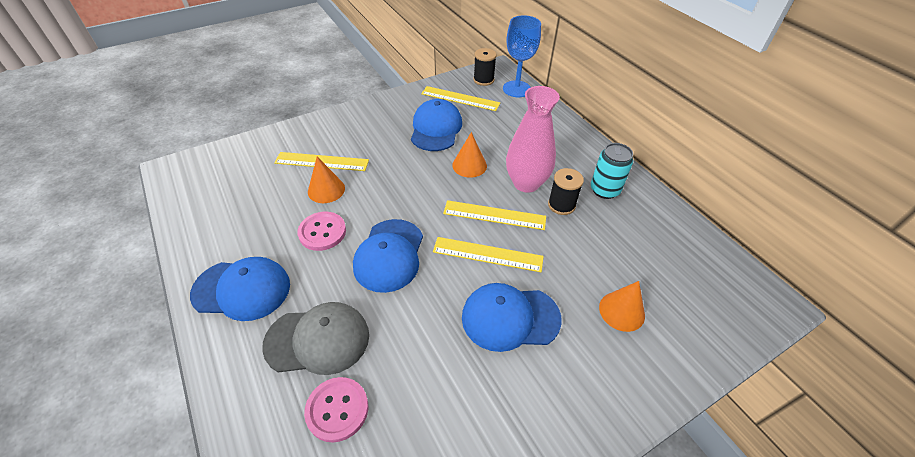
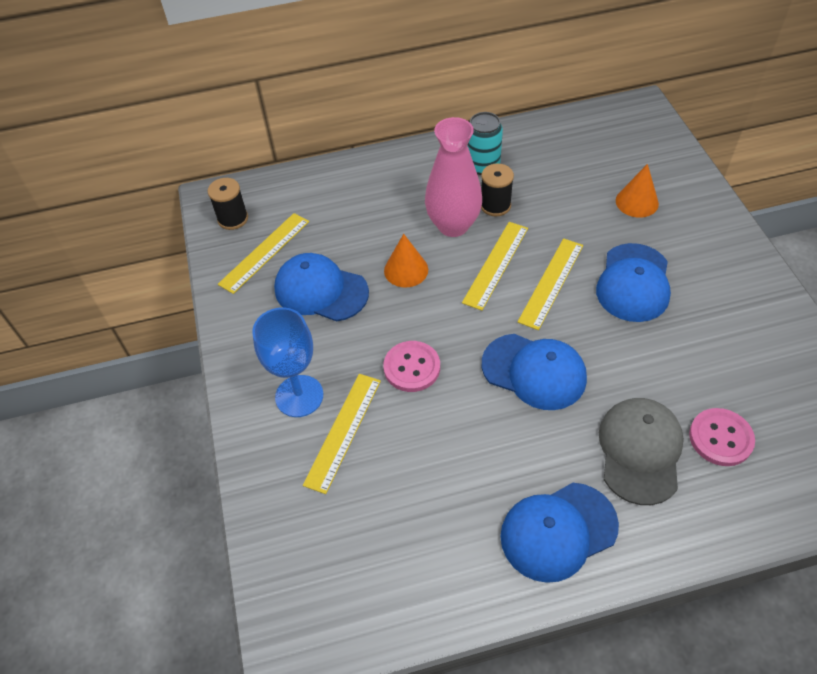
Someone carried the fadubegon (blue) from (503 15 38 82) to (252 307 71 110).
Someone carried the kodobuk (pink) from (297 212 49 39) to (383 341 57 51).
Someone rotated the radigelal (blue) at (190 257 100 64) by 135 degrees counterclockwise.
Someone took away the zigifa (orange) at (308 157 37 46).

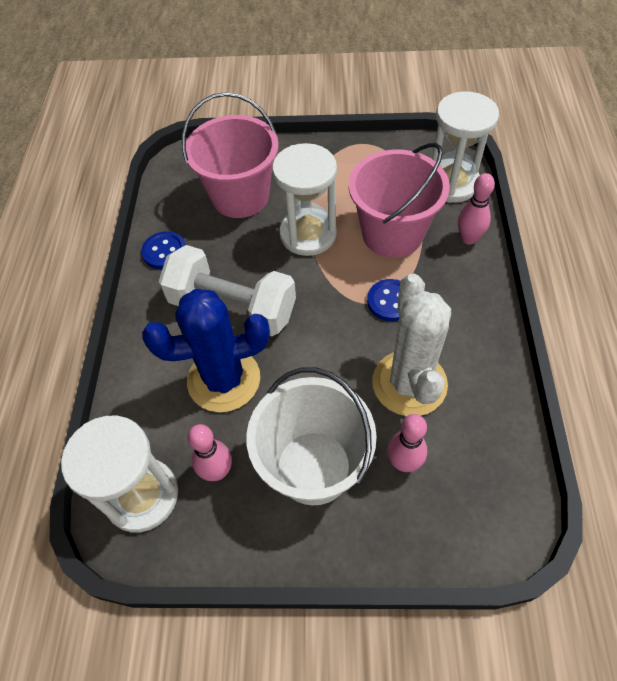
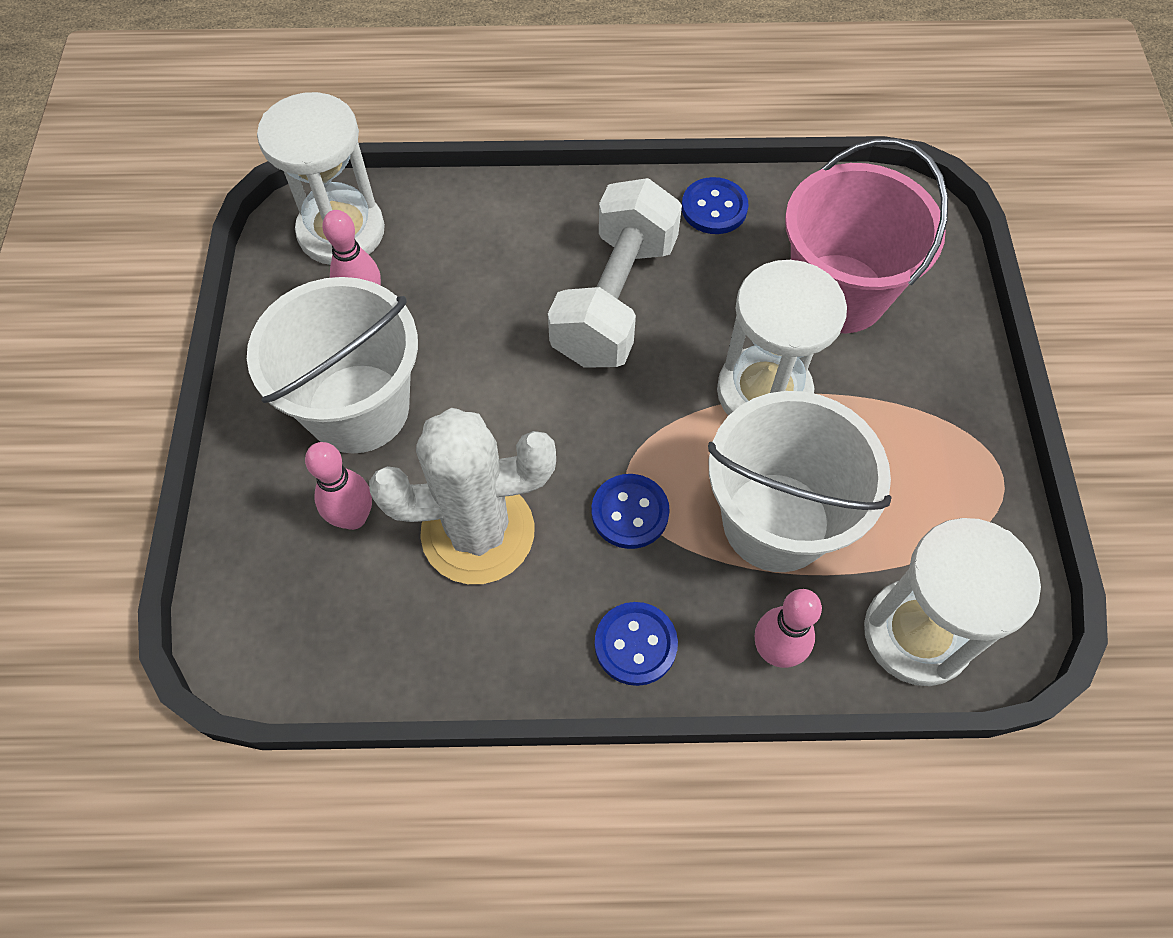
Someone put down the kodobuk (blue) at (595 602 83 84).
Someone repainted the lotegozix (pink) at (349 143 101 115), which became the lotegozix (white) at (708 391 183 181).
Someone took away the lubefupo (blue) at (142 289 128 123).

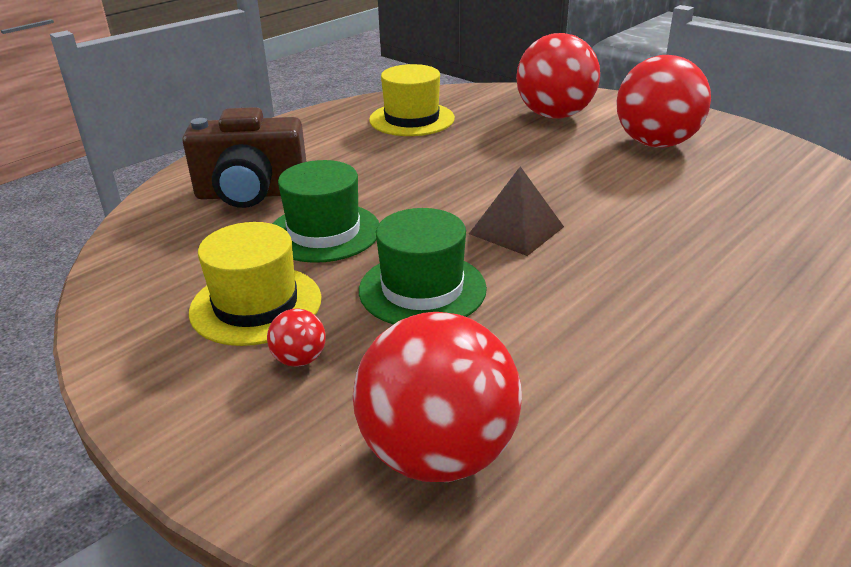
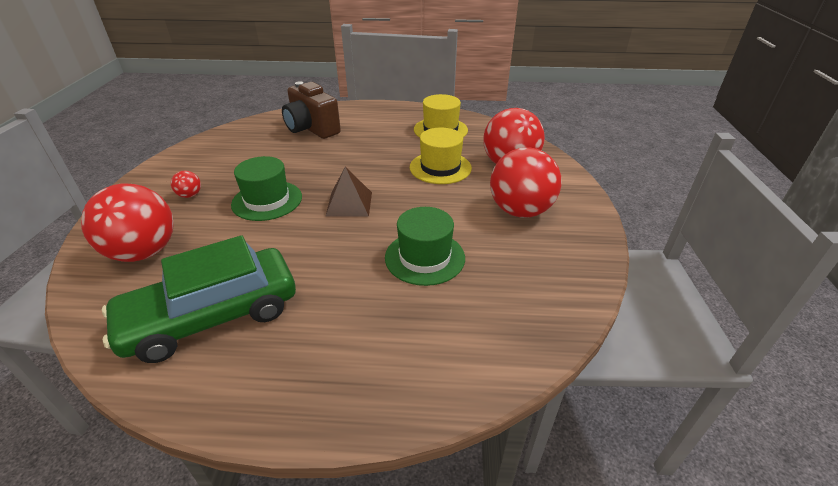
Someone put down the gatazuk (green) at (102 235 194 128).
Someone carried the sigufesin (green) from (272 160 107 103) to (385 207 80 79).
Someone carried the sigufesin (yellow) from (189 222 132 124) to (410 128 62 56).

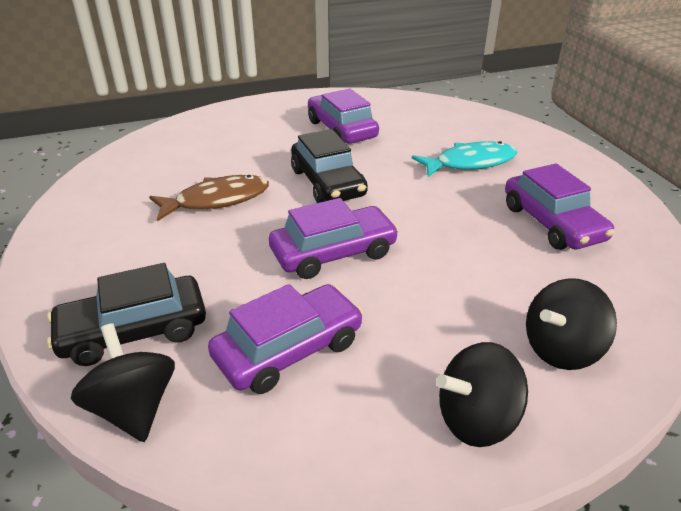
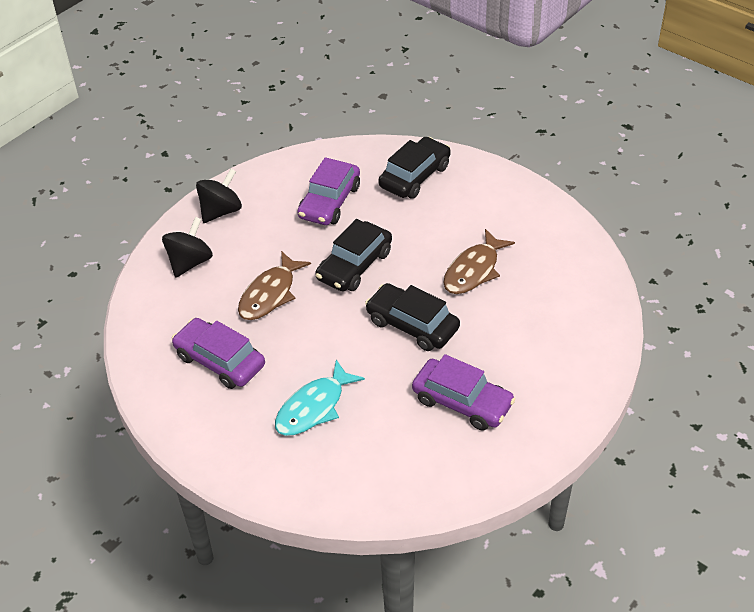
Someone put down the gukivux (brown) at (238 251 73 69).
Someone repainted the gatazuk (purple) at (269 198 130 81), which became the gatazuk (black) at (315 219 77 73).
Someone took away the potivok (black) at (71 323 104 119).

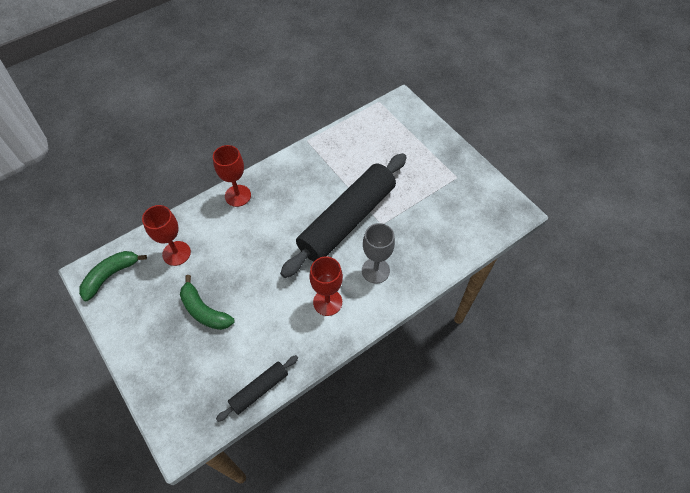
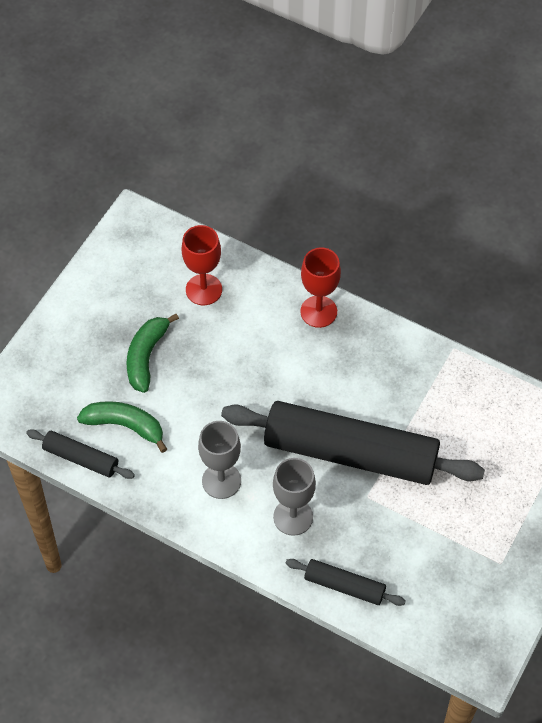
Someone carried the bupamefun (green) from (79 251 68 50) to (77 401 90 52).
Someone repainted the fadubegon (red) at (309 257 34 59), which became the fadubegon (grey) at (198 421 43 78).
Someone put down the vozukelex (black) at (285 559 121 47).

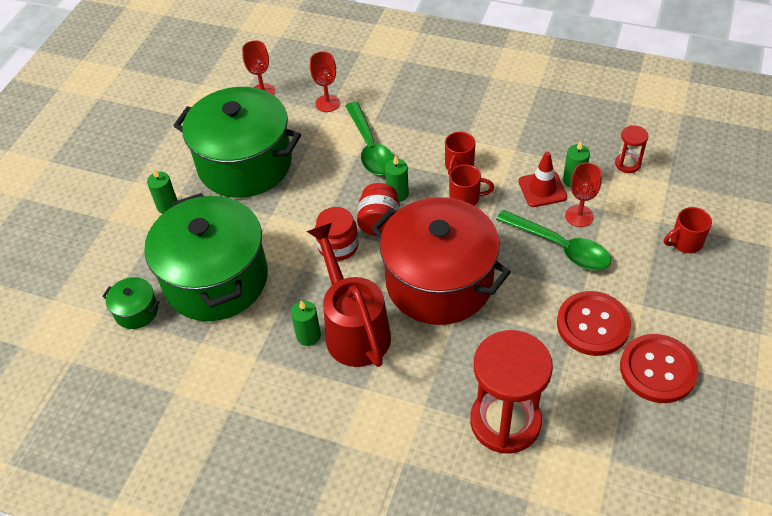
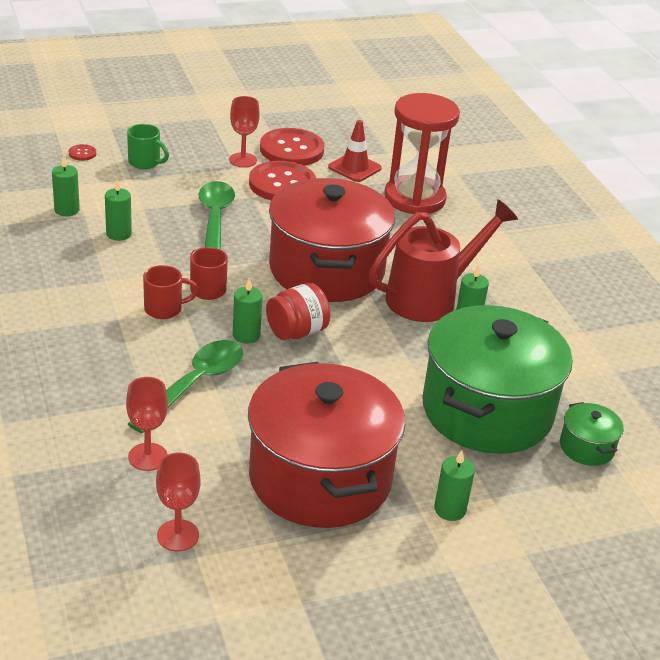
Someone swapped the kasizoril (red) at (615 125 33 48) for the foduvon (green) at (52 156 28 60).
Someone put down the kodobuk (red) at (69 144 27 17).
Someone repainted the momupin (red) at (664 207 48 46), which became the momupin (green) at (127 124 42 45).
Someone carried the fadubegon (red) from (565 163 37 64) to (229 96 31 72).
Someone repainted the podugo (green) at (173 87 128 111), which became the podugo (red) at (248 362 157 166).
Someone carried the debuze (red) from (518 152 49 55) to (328 120 54 62).
Someone rotated the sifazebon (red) at (306 223 85 144) by 150 degrees counterclockwise.
Someone took away the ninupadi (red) at (315 207 43 54).

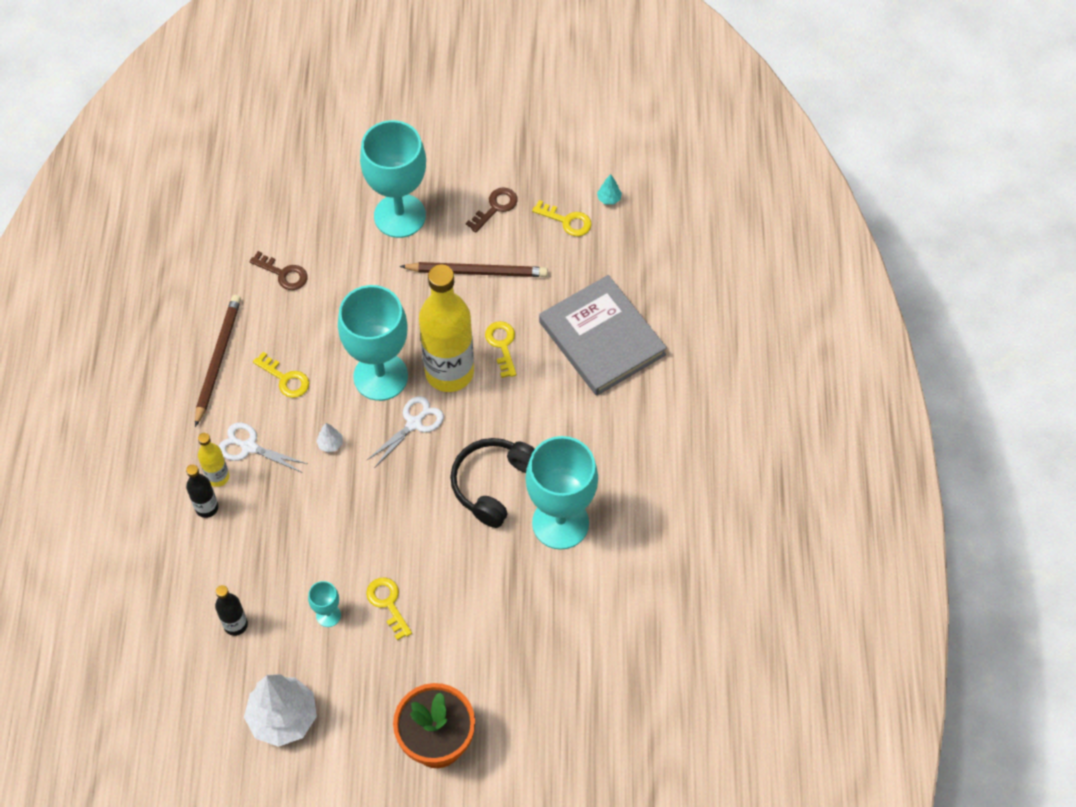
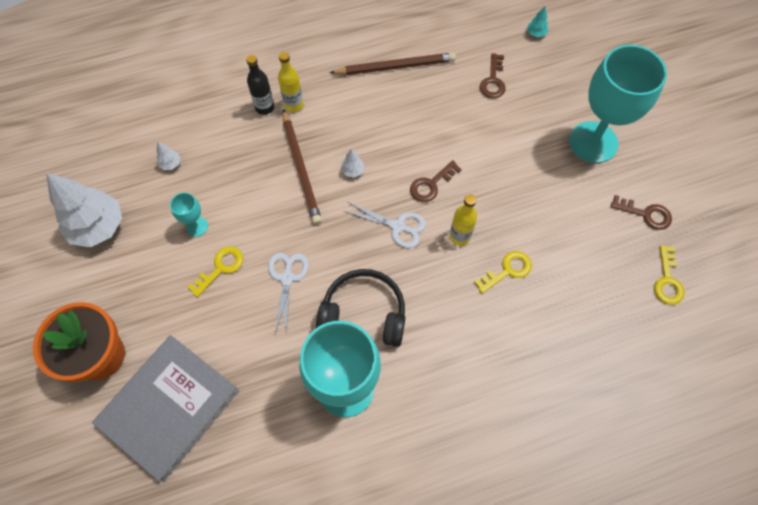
Someone carried the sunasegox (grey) from (539 275 128 121) to (92 335 147 147).
Someone swapped the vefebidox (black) at (215 585 33 51) for the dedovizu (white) at (157 142 23 28).
Someone carried the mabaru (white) from (219 423 88 49) to (268 253 41 80).
Someone carried the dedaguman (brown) from (400 262 148 15) to (283 109 39 116).
Someone swapped the fadubegon (turquoise) at (338 285 70 116) for the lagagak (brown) at (410 160 52 42).
Someone scaled the vefebidox (yellow) at (419 264 55 128) by 0.46.
Someone carried the dedovizu (turquoise) from (597 174 25 31) to (527 6 21 31).
Someone took away the lagagak (yellow) at (253 352 56 46).

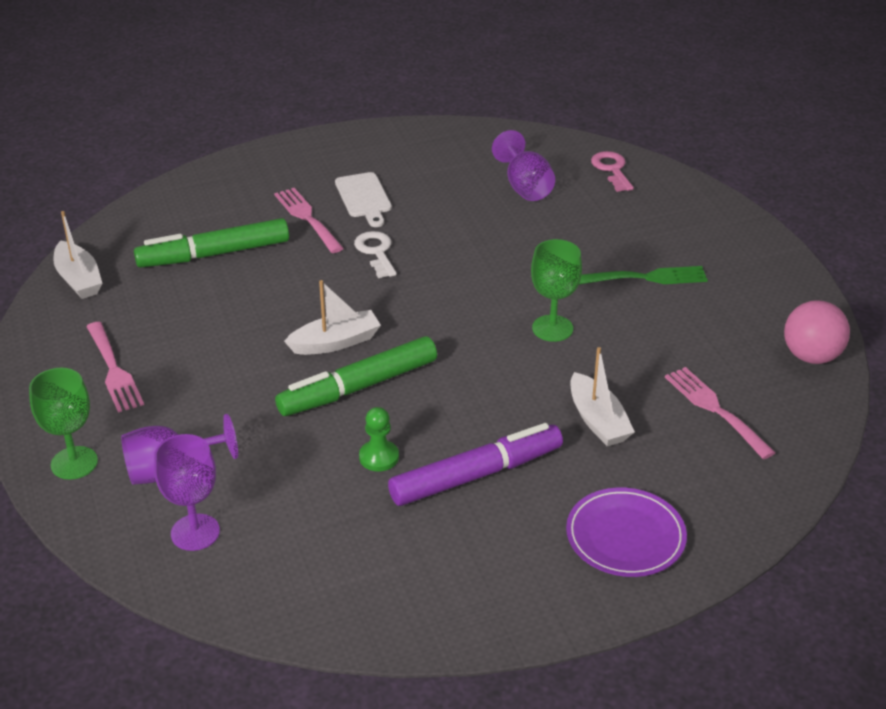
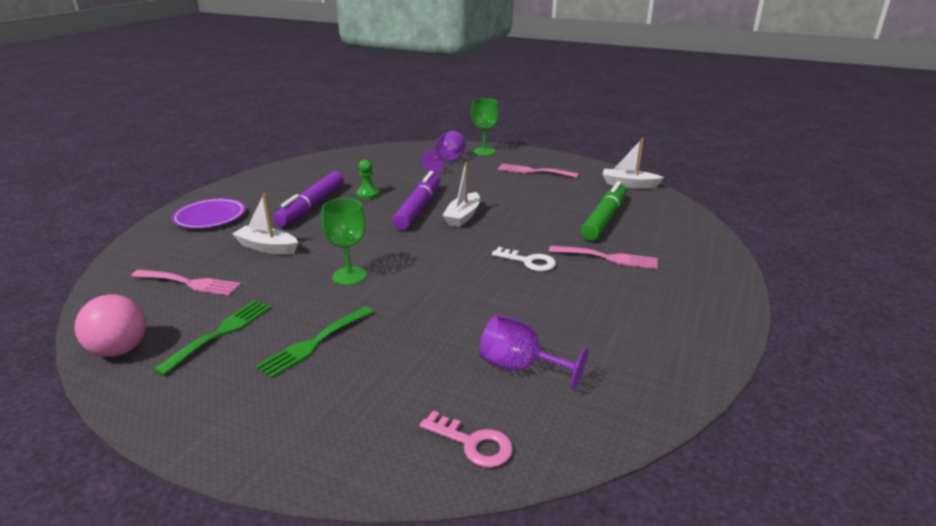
Someone put down the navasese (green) at (154 301 117 75).
Someone repainted the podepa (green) at (275 336 162 80), which became the podepa (purple) at (392 171 48 59).
Someone took away the fadubegon (purple) at (154 434 66 117).
Someone took away the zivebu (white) at (335 172 57 55).

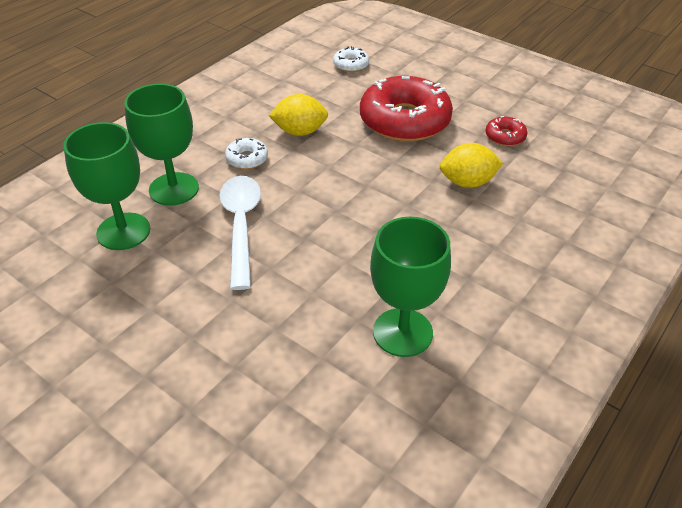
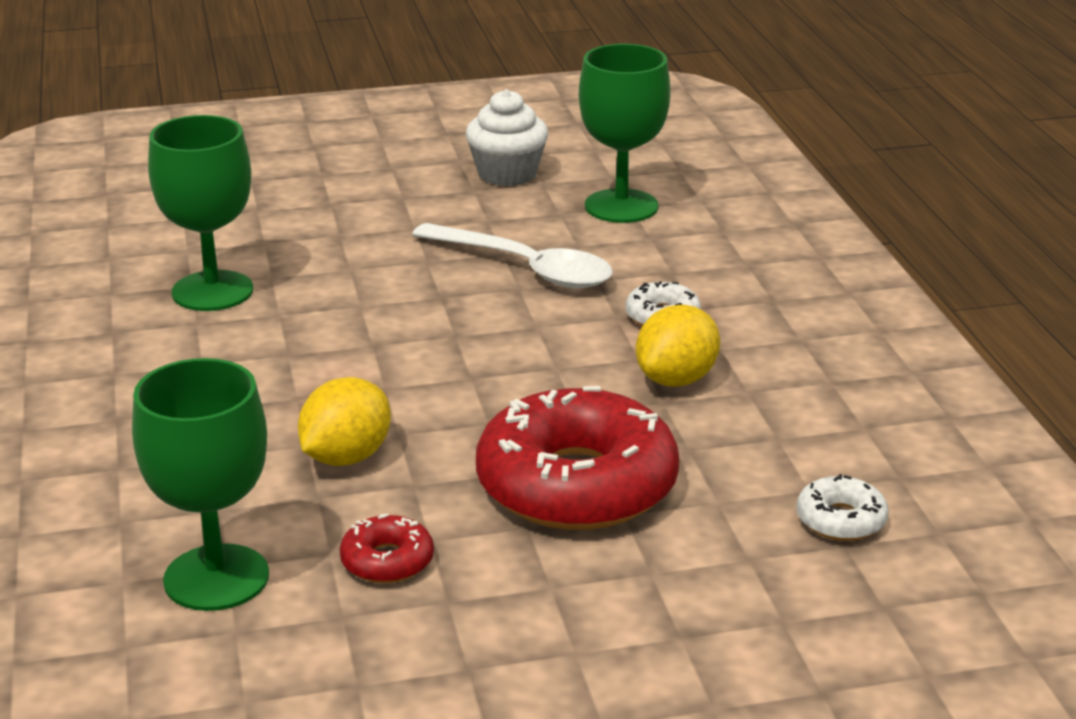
Someone carried the fadubegon (green) from (124 84 75 122) to (132 358 137 253).
Someone put down the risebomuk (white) at (466 89 82 97).

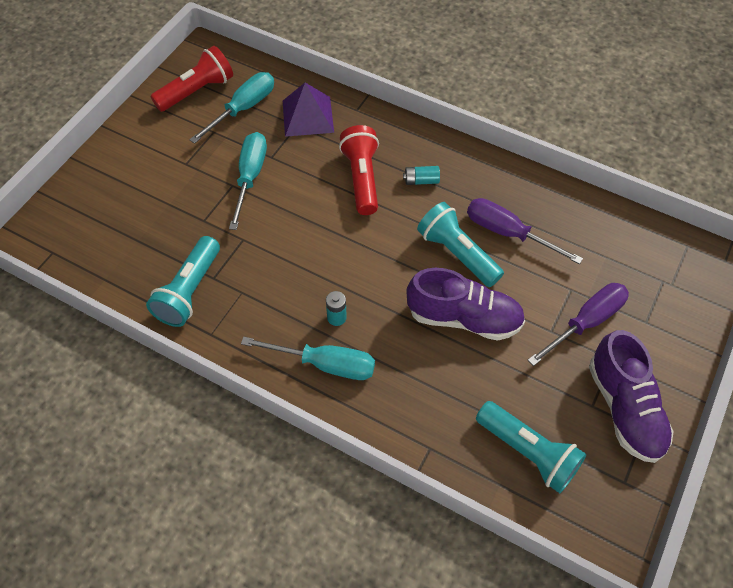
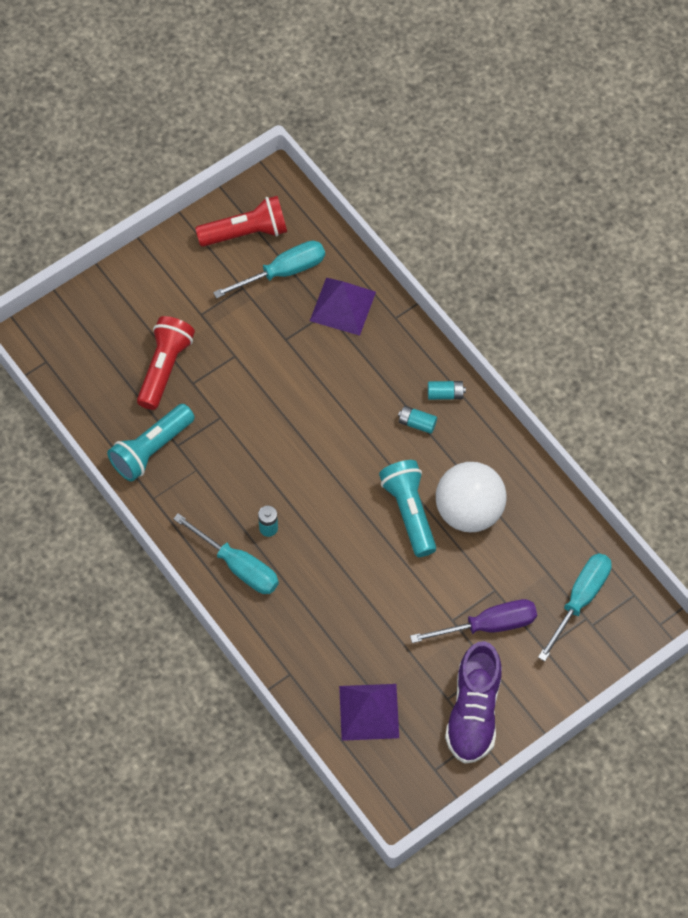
Someone carried the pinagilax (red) from (339 125 40 90) to (137 316 58 94).
Someone swapped the pinagilax (turquoise) at (476 401 110 92) for the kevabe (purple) at (339 684 60 57).
Someone put down the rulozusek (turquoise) at (428 381 38 19).
Someone swapped the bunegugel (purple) at (467 198 116 66) for the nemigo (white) at (436 462 71 70).
Someone carried the bunegugel (turquoise) from (229 132 38 98) to (538 553 74 108).
Someone took away the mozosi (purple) at (407 268 118 73).

